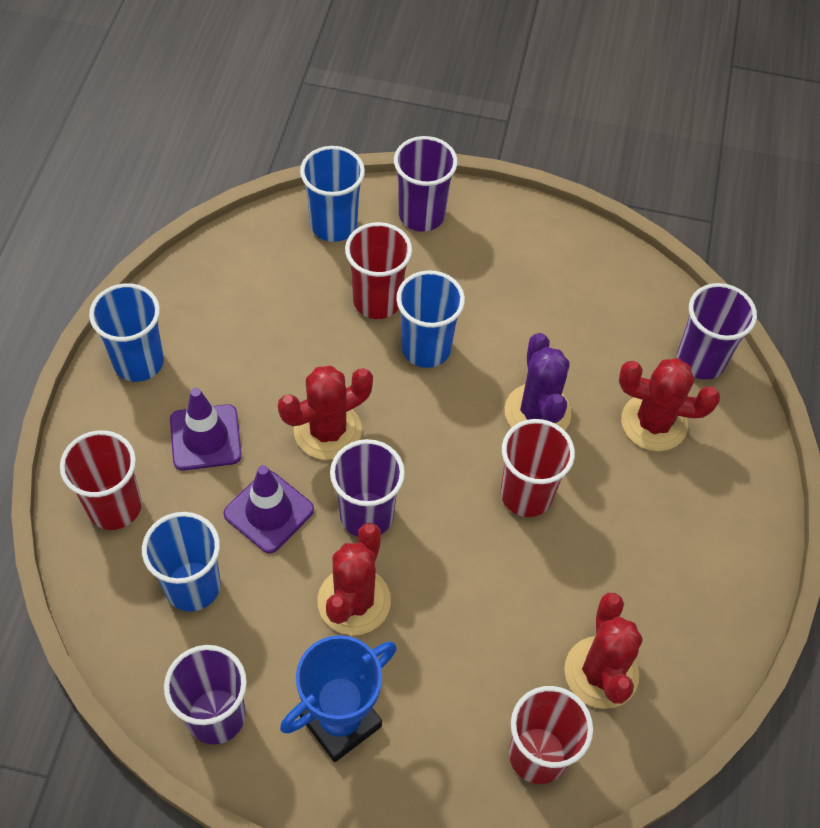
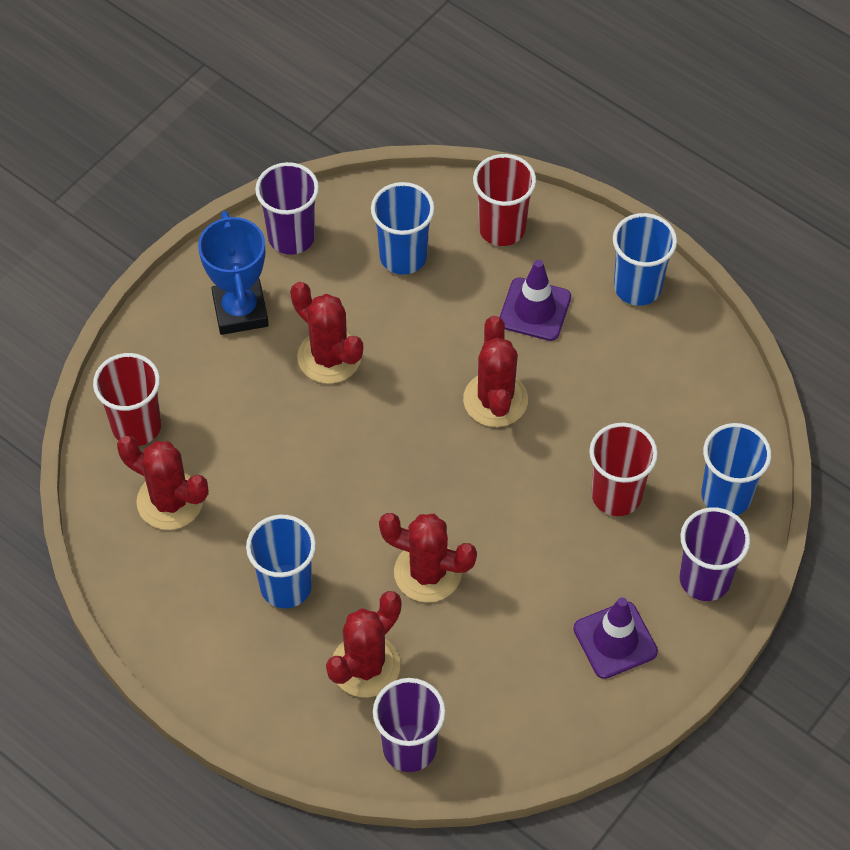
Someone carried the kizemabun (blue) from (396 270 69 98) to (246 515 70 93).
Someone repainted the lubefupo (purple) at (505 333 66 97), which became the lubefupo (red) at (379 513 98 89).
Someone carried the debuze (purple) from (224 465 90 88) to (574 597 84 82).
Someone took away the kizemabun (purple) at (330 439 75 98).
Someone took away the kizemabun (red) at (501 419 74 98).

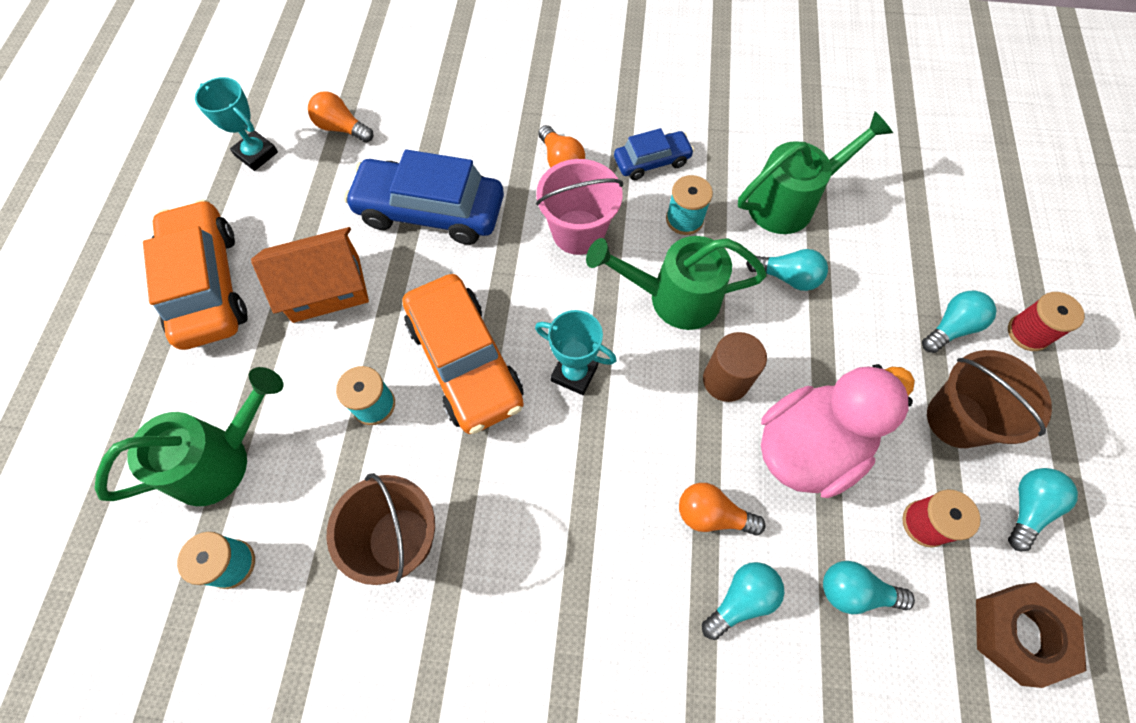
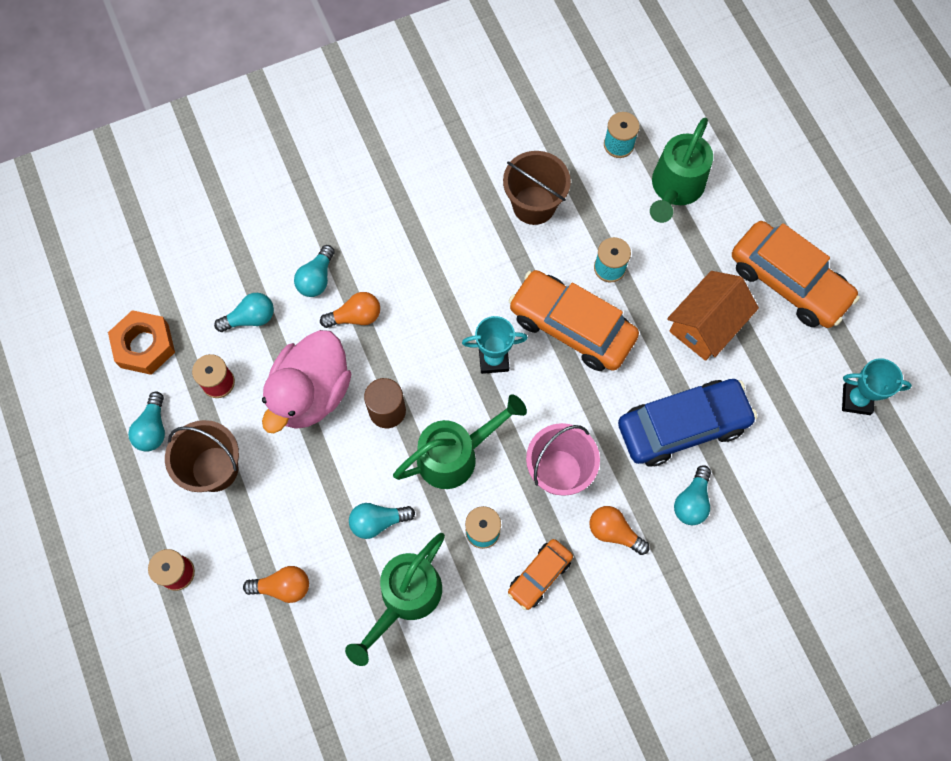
Someone repainted the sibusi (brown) at (976 582 111 106), which became the sibusi (orange) at (108 310 67 65).
Someone carried the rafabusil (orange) from (308 91 65 52) to (243 566 66 37).
Someone repainted the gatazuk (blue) at (614 128 80 52), which became the gatazuk (orange) at (508 539 65 71).
Someone carried the rafabusil (turquoise) from (922 290 74 63) to (674 465 37 60).

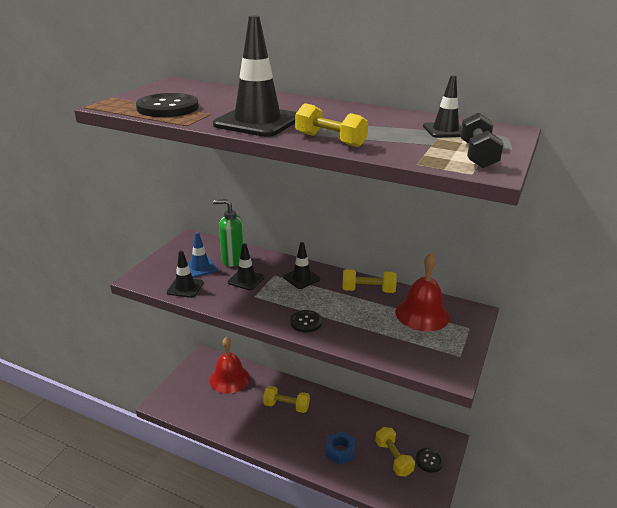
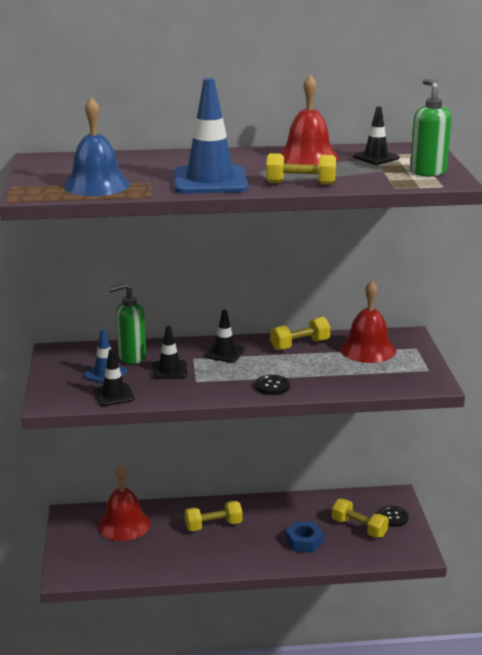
Someone swapped the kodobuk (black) at (136 93 63 24) for the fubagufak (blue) at (63 97 67 99).
Someone repainted the debuze (black) at (213 15 84 122), which became the debuze (blue) at (174 78 74 116).
Someone put down the fubagufak (red) at (279 74 60 91).
Someone swapped the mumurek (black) at (460 113 44 55) for the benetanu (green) at (410 79 42 97).

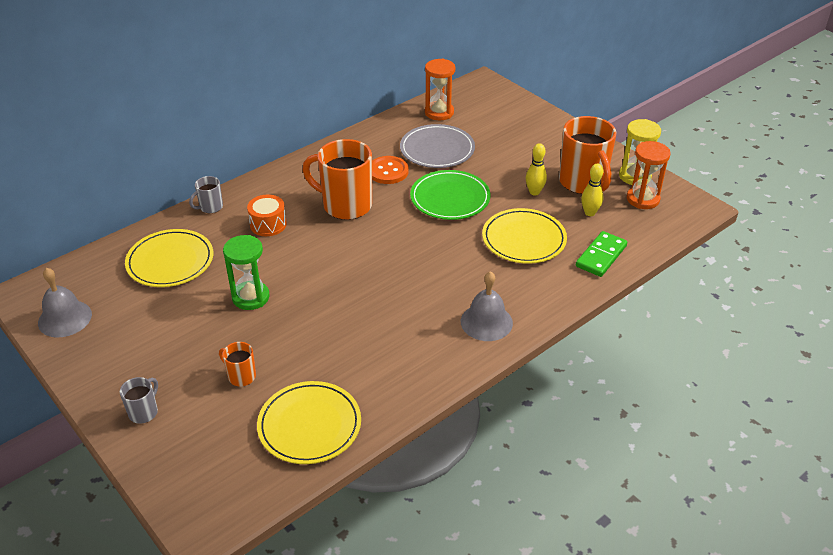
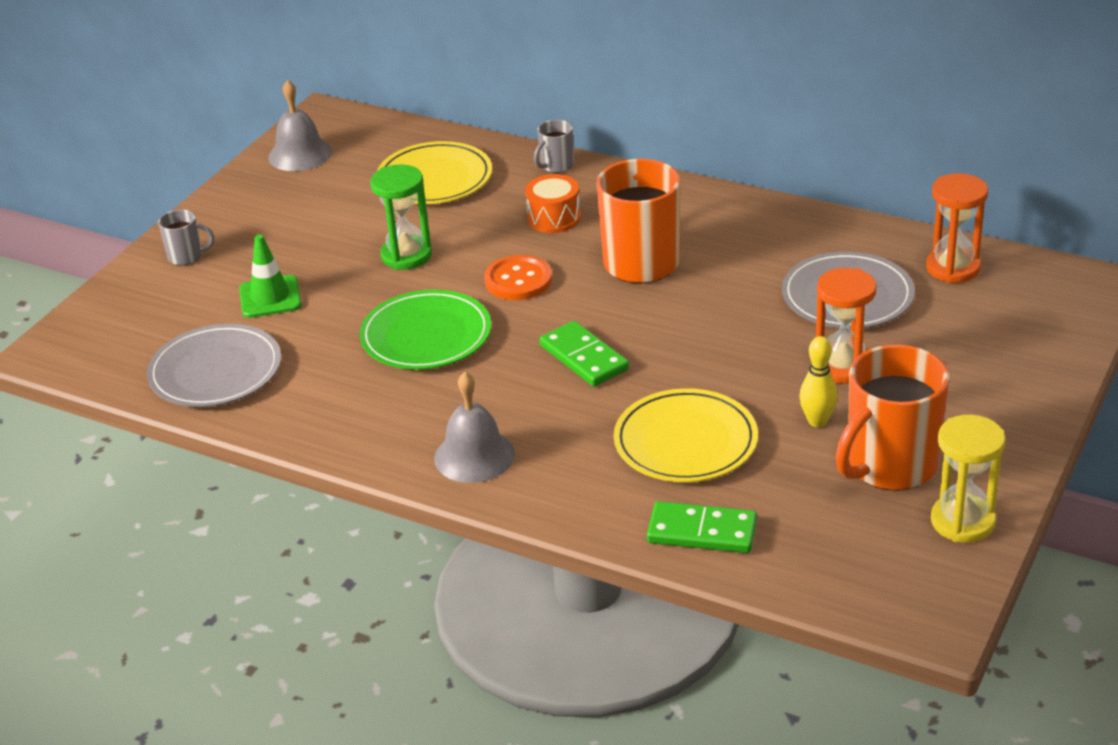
Someone repainted the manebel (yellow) at (257 381 104 83), which became the manebel (grey) at (147 324 134 83).
Someone swapped the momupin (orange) at (219 342 37 44) for the debuze (green) at (239 235 63 83).
Someone carried the manebel (green) from (410 170 81 50) to (359 290 132 80).
Someone carried the kodobuk (orange) from (372 156 37 28) to (484 255 68 45).
Someone rotated the momupin (grey) at (189 176 34 37) by 75 degrees counterclockwise.
Someone put down the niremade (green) at (539 321 90 66).
Someone carried the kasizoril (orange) from (627 141 44 68) to (816 268 61 116).
Someone took away the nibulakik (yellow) at (581 164 22 52).

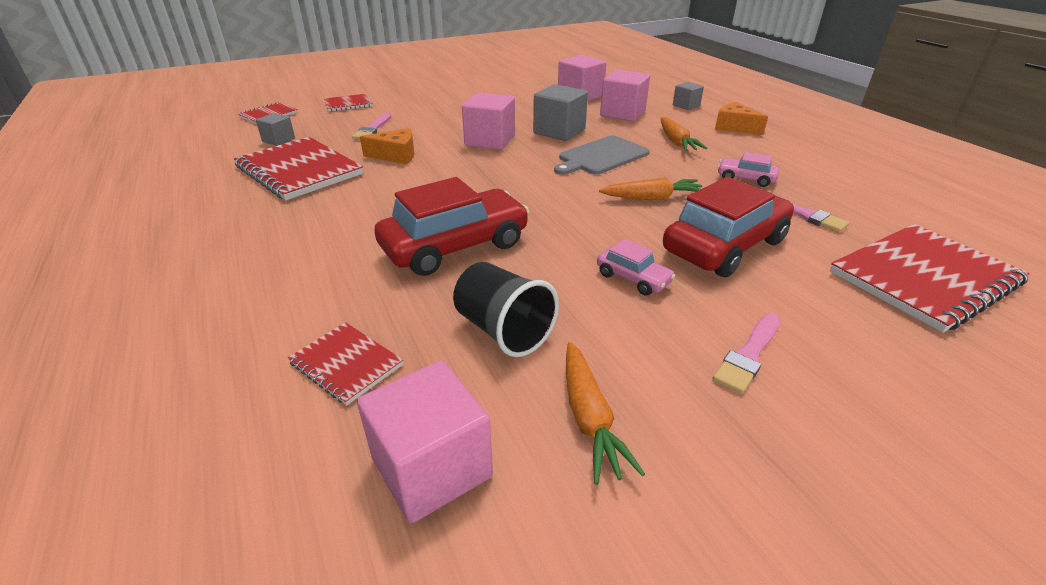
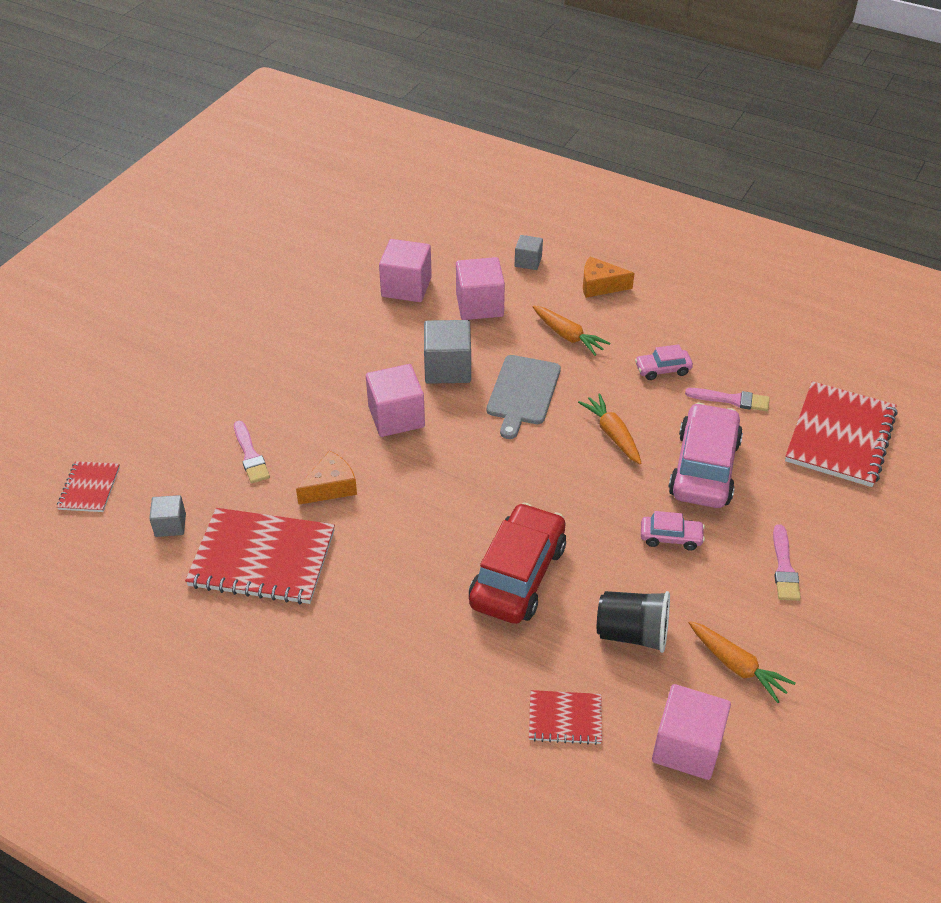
Someone rotated the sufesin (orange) at (599 177 103 23) by 75 degrees counterclockwise.
Someone repainted the gatazuk (red) at (663 177 131 100), which became the gatazuk (pink) at (668 403 75 105).
Someone took away the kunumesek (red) at (324 94 48 17).

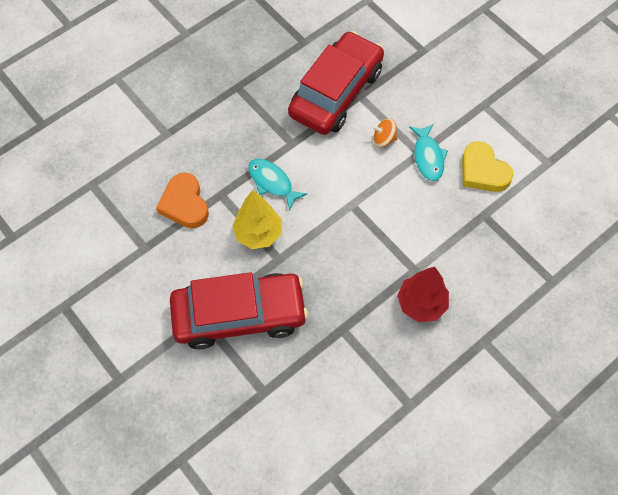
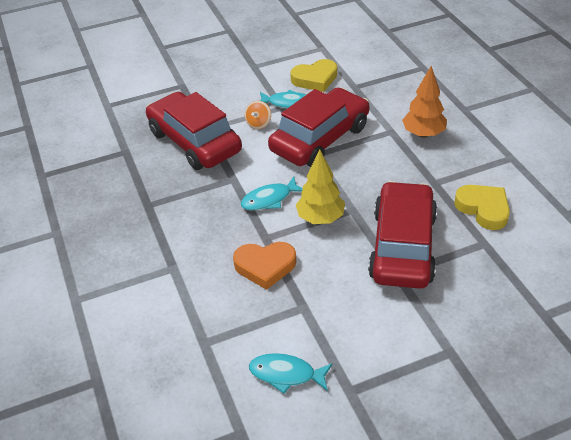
Someone put down the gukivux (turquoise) at (249 353 84 41).
Someone put down the gatazuk (red) at (268 87 101 80).
Someone repainted the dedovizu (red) at (397 267 52 55), which became the dedovizu (orange) at (402 66 45 72).
Someone put down the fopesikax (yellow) at (454 185 56 45).

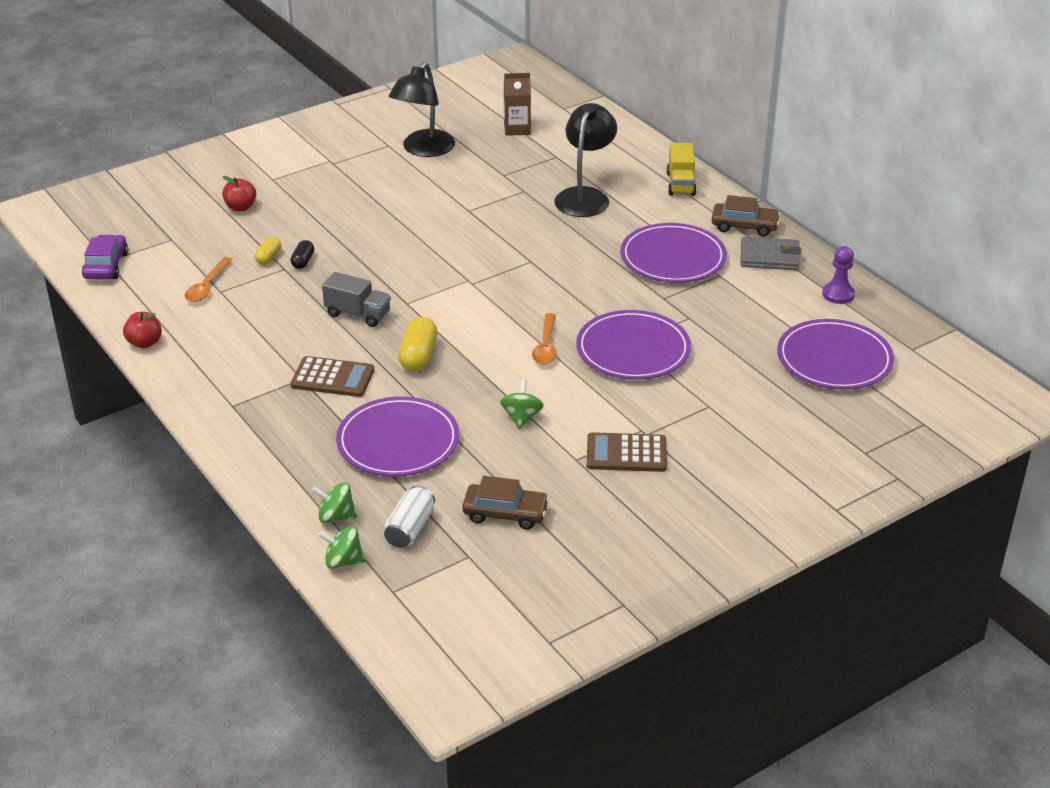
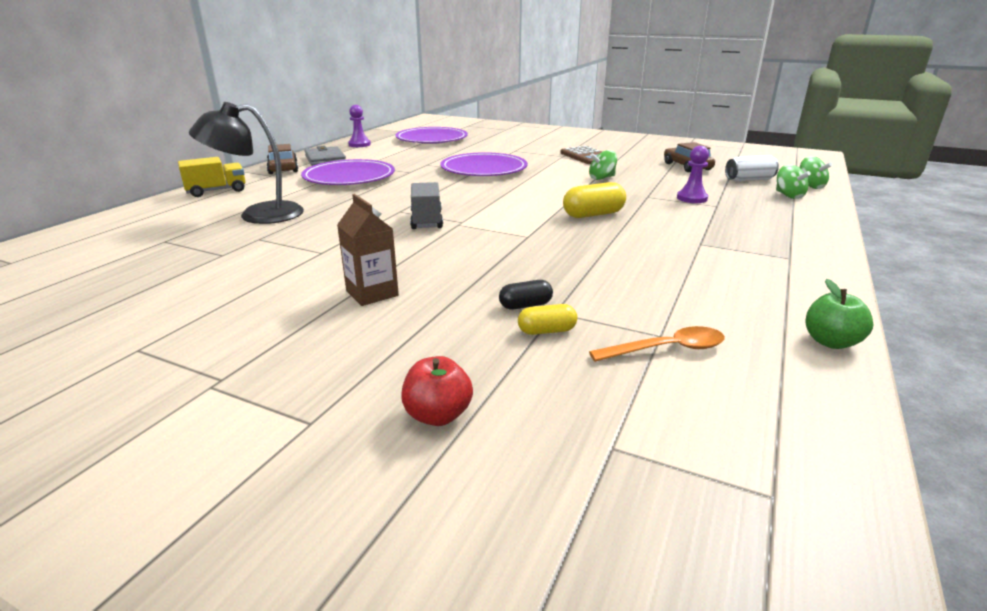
Someone carried the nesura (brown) from (504 73 27 63) to (337 194 62 112).
Someone carried the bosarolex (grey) from (322 272 69 55) to (410 182 33 47).
Someone swapped the manebel (purple) at (336 396 123 81) for the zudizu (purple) at (677 146 32 57).
Someone repainted the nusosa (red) at (123 312 39 36), which became the nusosa (green) at (806 279 67 70).
Someone took away the gatazuk (purple) at (82 235 46 45).
Someone took away the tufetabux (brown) at (290 356 84 41).
Someone took away the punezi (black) at (389 62 66 95).
Someone took away the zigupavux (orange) at (532 313 25 52).

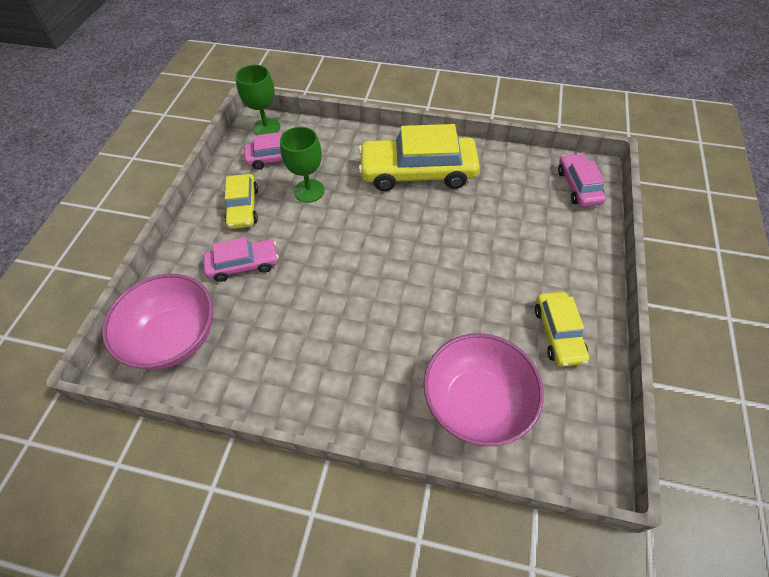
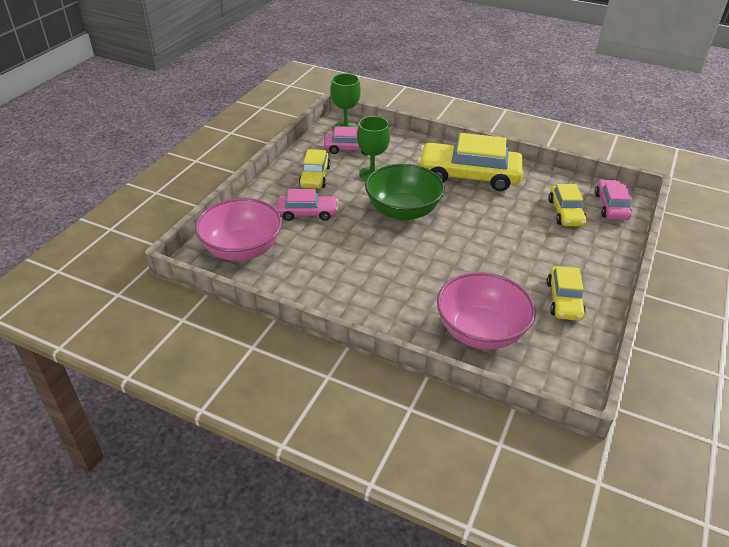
Someone put down the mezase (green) at (365 164 80 57).
Someone put down the gatazuk (yellow) at (549 184 38 42).

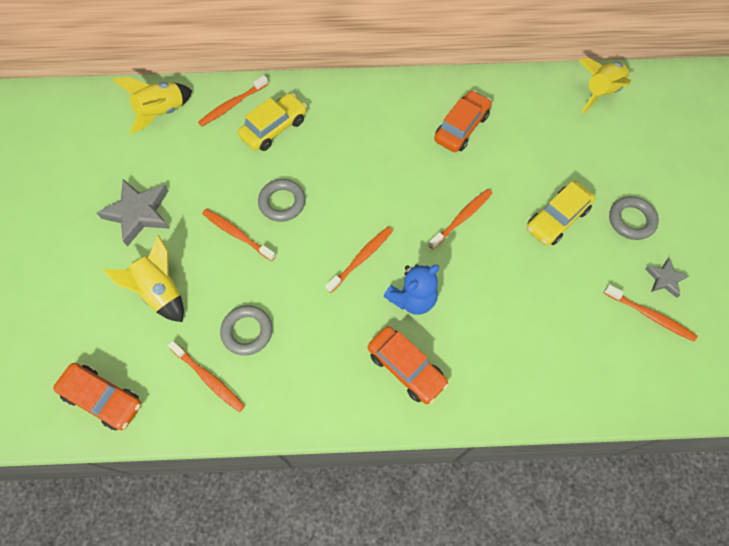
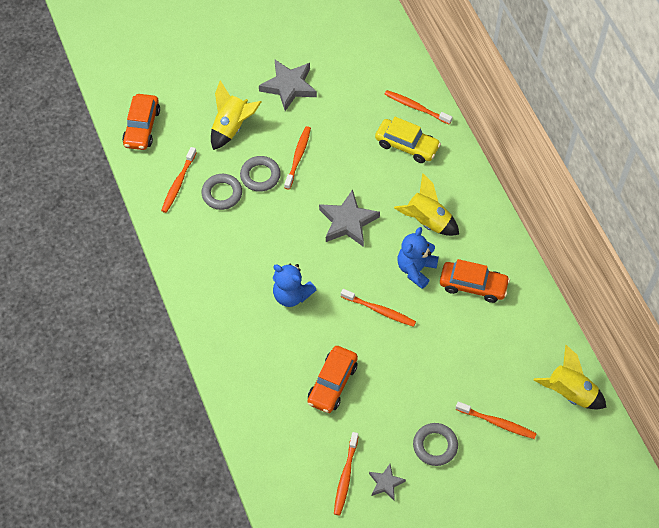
Someone carried the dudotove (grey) from (258 179 47 43) to (240 156 41 36).
Someone carried the gatazuk (orange) from (368 326 81 78) to (307 346 51 67).
Someone put down the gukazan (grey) at (319 189 61 58).
Someone carried the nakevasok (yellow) from (113 77 79 57) to (394 173 65 63).
Someone put down the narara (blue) at (398 227 41 62).
Someone carried the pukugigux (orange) from (325 227 68 66) to (455 402 82 37).
Someone took away the gatazuk (yellow) at (527 181 68 65).

